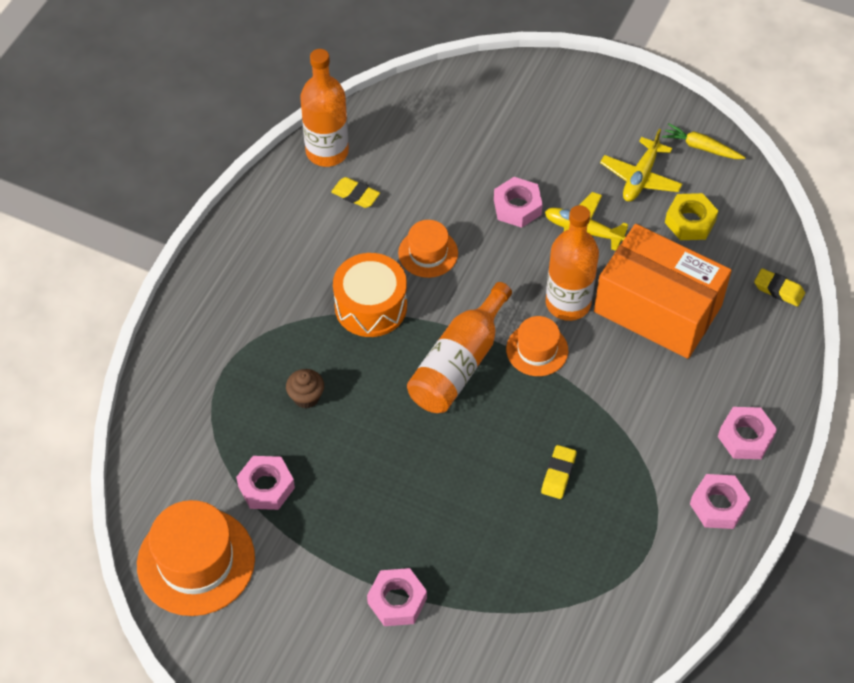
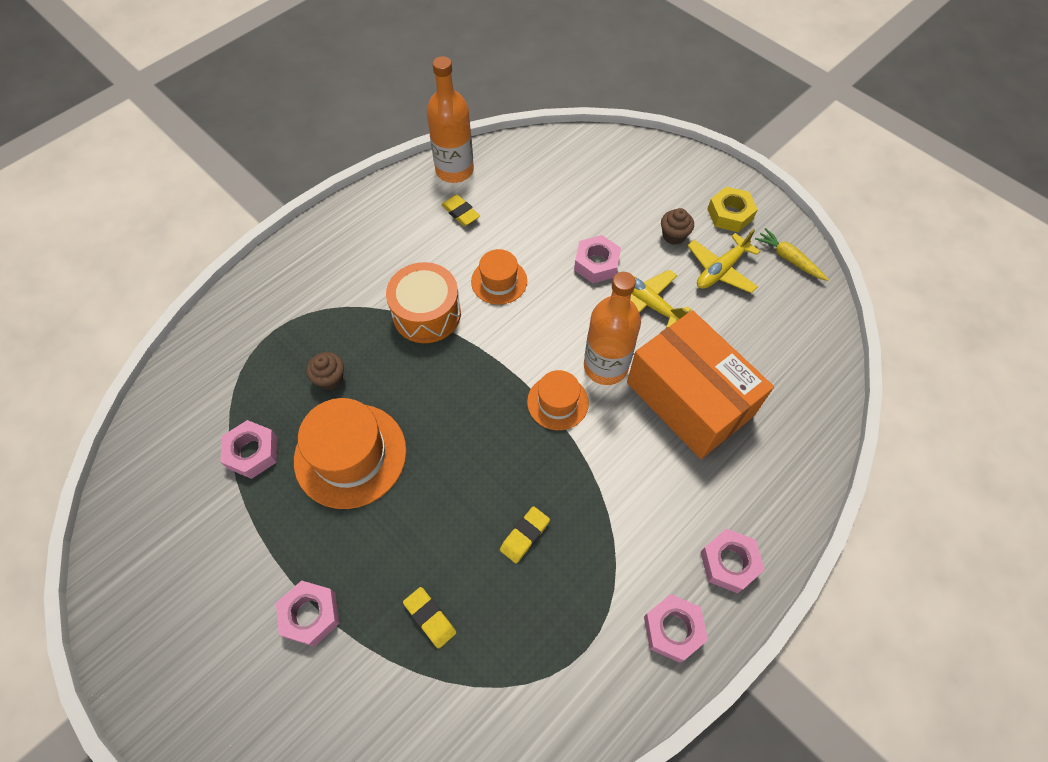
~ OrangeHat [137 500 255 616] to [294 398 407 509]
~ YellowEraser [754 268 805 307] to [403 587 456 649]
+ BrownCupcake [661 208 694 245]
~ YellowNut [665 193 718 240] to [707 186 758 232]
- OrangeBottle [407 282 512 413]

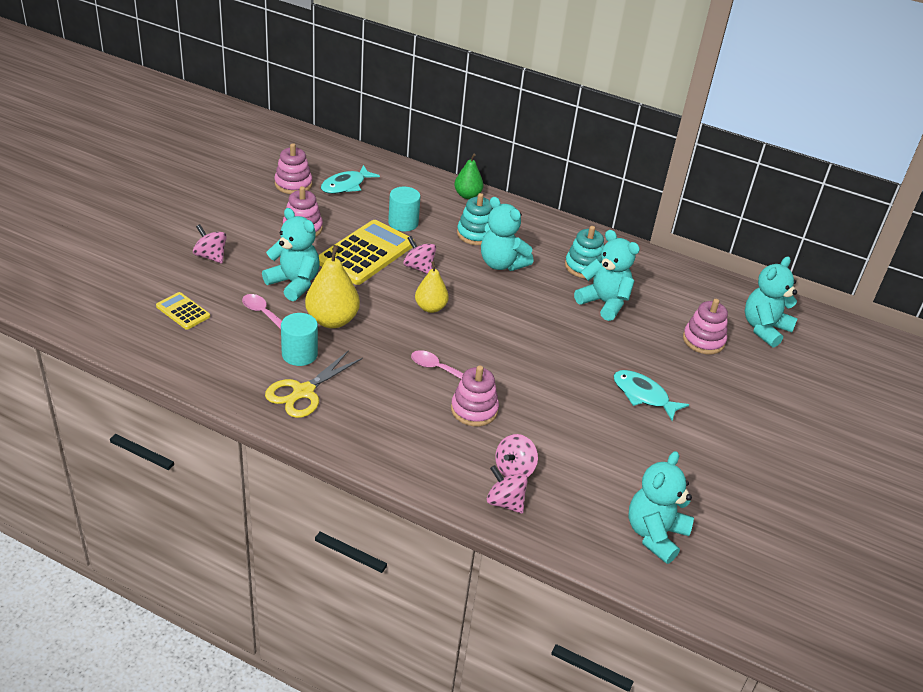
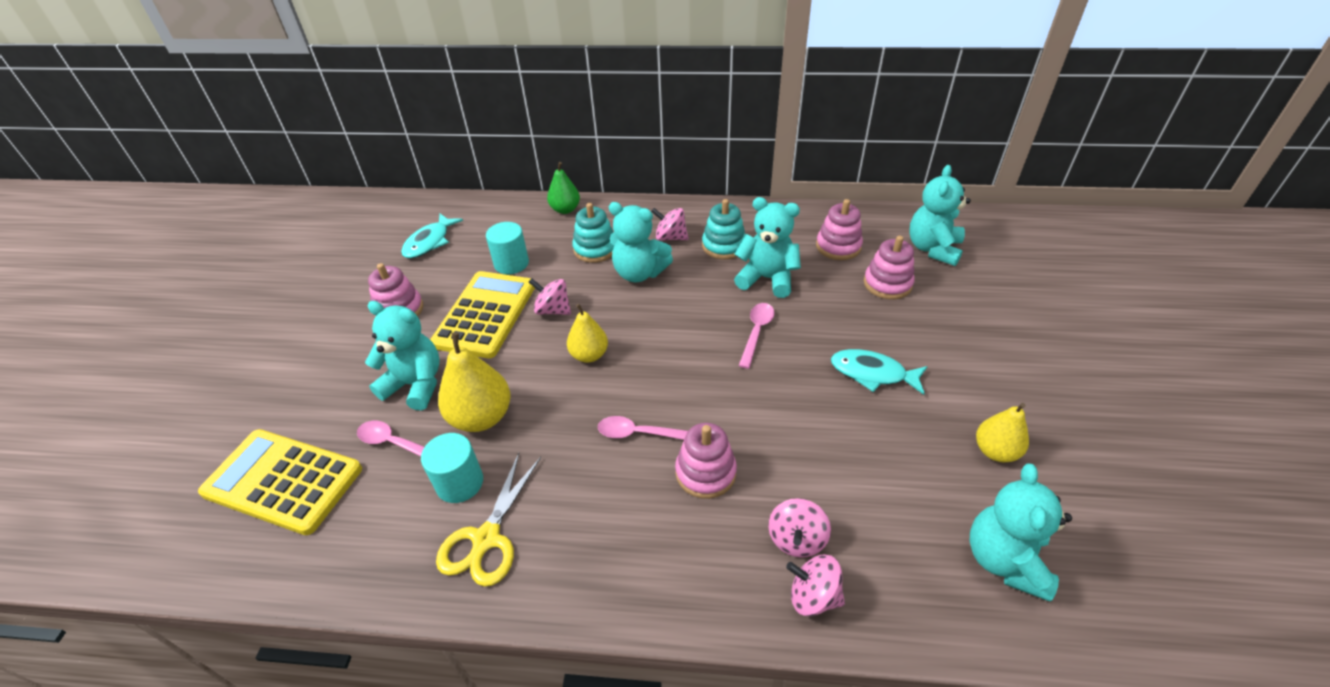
~ YellowCalculator [156 292 210 329] = [198 429 362 535] x2.01
~ PinkSpinningTop [193 224 227 263] to [651 208 688 241]
+ PinkSpoon [739 303 775 369]
~ PinkStackingToy [274 143 313 194] to [816 199 863 260]
+ YellowPear [976 403 1029 462]

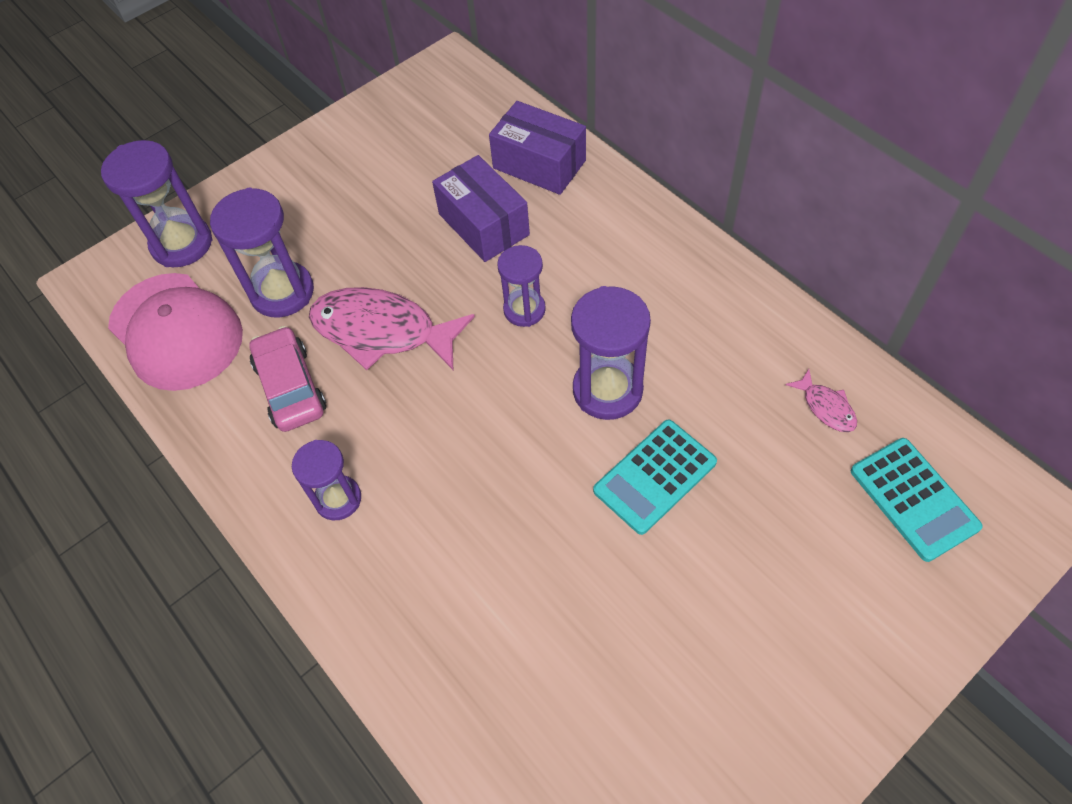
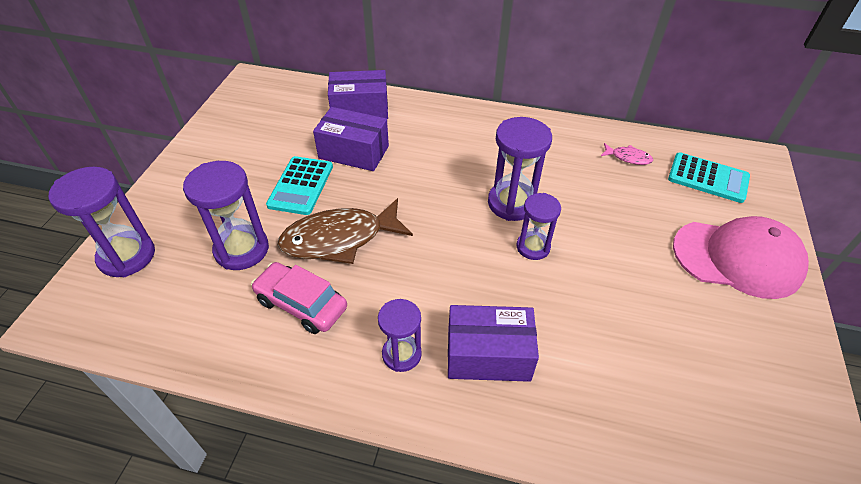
~ TurquoiseCalculator [593 419 717 535] to [266 156 333 215]
~ PinkFish [309 287 475 370] to BrownFish [278 198 413 264]
+ PurpleBox [448 305 539 382]
~ PurpleHourglass [497 245 546 327] to [517 193 561 260]
~ PinkCap [108 273 243 391] to [673 216 809 299]

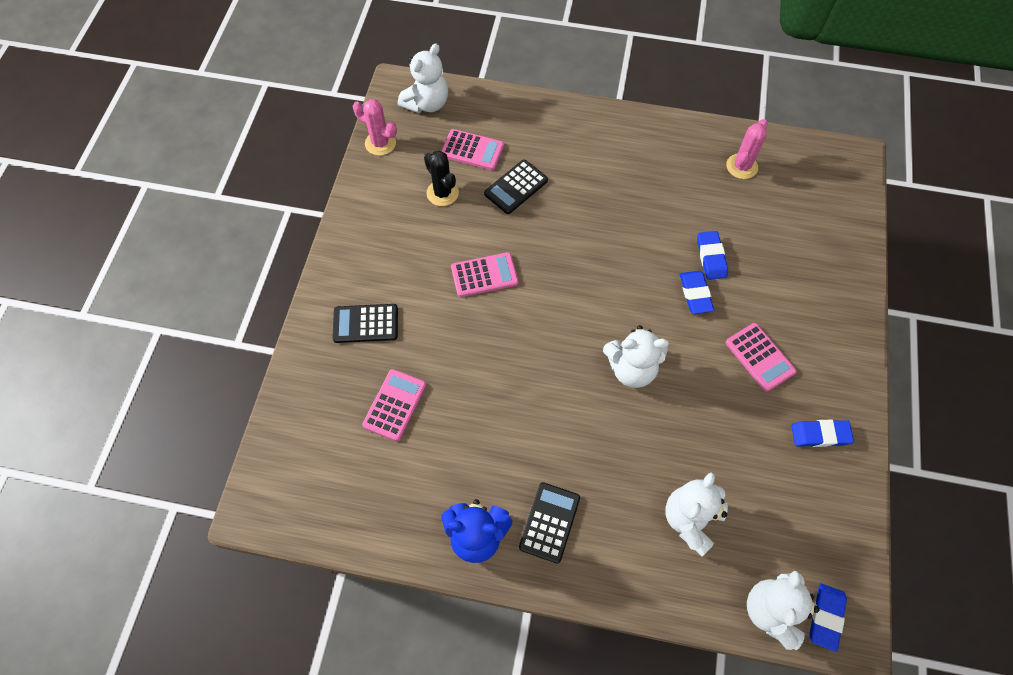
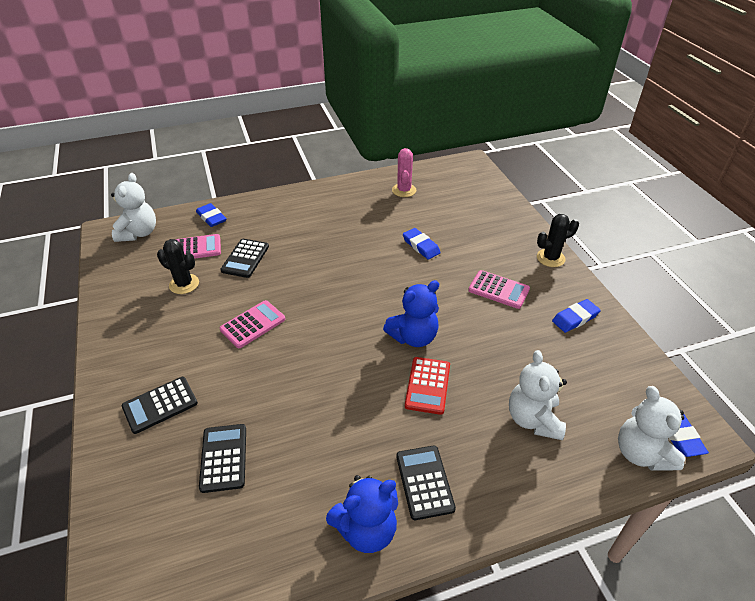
~ BlueEraser [680 271 714 314] to [196 203 227 227]
~ PinkCalculator [362 369 426 441] to BlackCalculator [199 424 246 493]
~ WhiteTeddyBear [603 325 669 388] to BlueTeddyBear [383 280 439 347]
+ RedCalculator [405 357 450 415]
+ BlackCactus [537 214 579 267]
- PinkCactus [353 99 397 156]

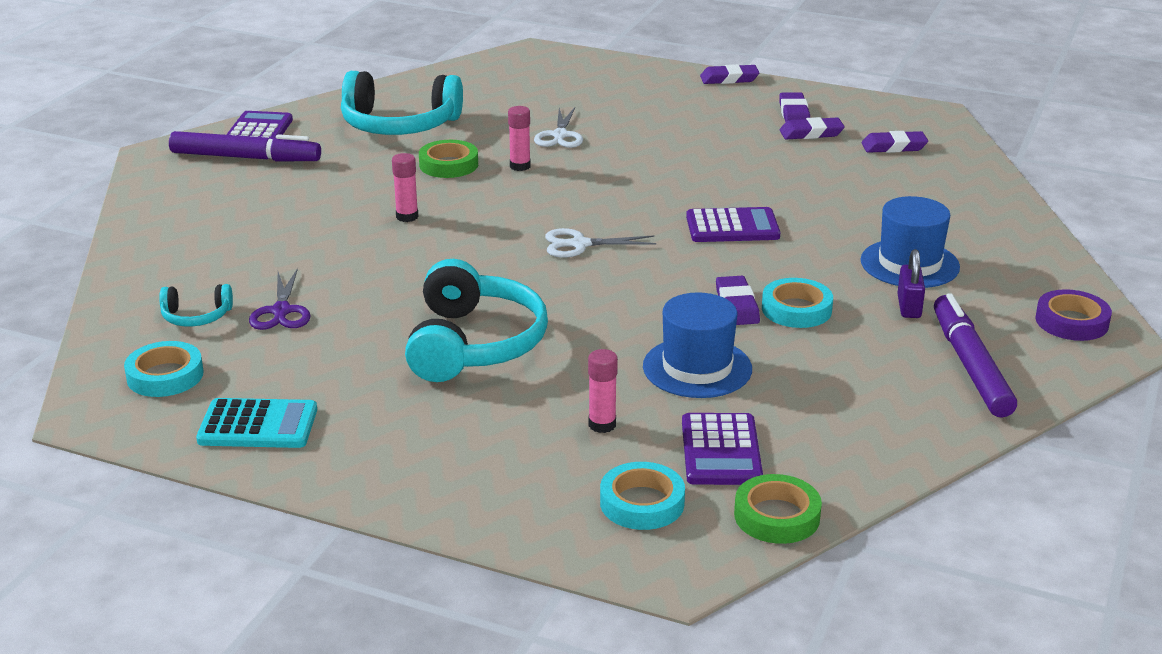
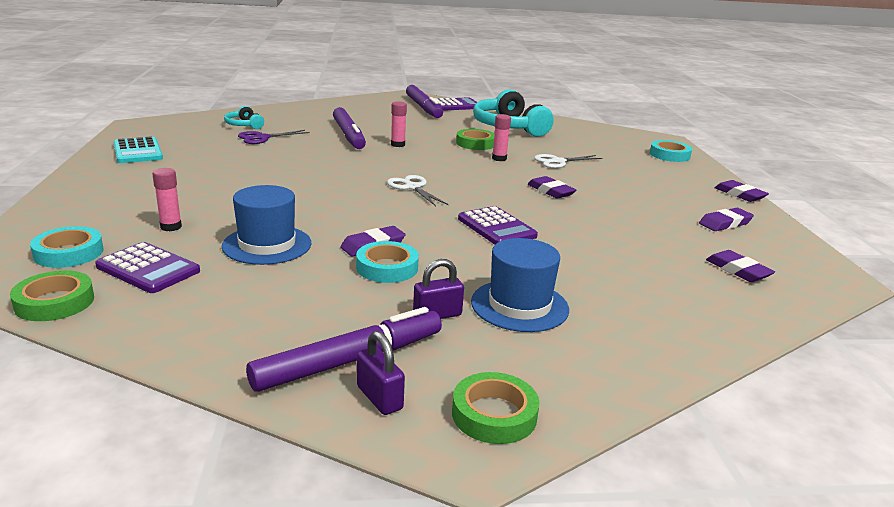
~ PurpleCalculator [682 413 763 485] = [95 242 200 293] 120 degrees counterclockwise
+ PurpleMarker [333 107 366 149]
+ PurplePadlock [357 331 405 415]
~ PurpleTape [1035 289 1112 341] to GreenTape [452 372 540 444]
~ PurpleEraser [780 117 845 140] to [528 176 576 199]
~ TurquoiseTape [124 341 204 397] to [650 140 692 162]
- TurquoiseHeadphones [405 259 548 382]

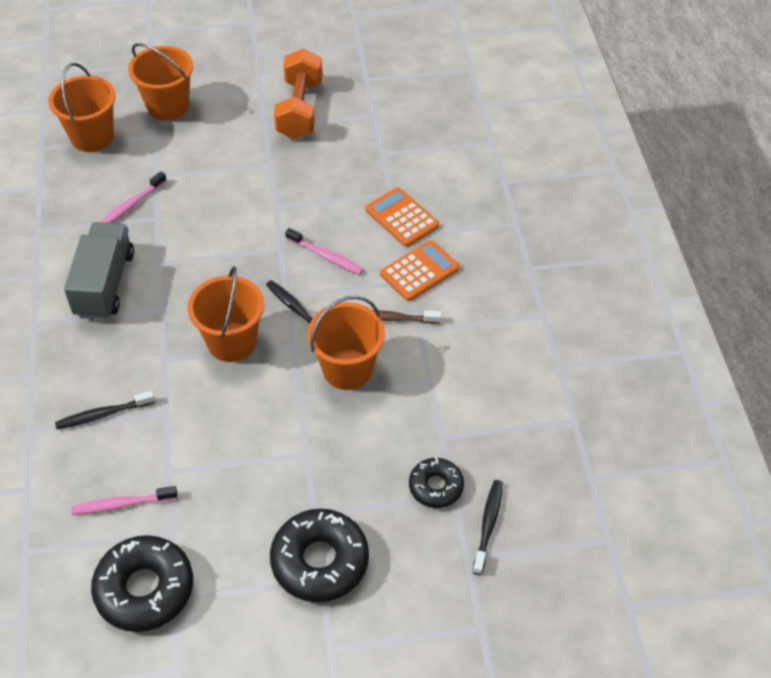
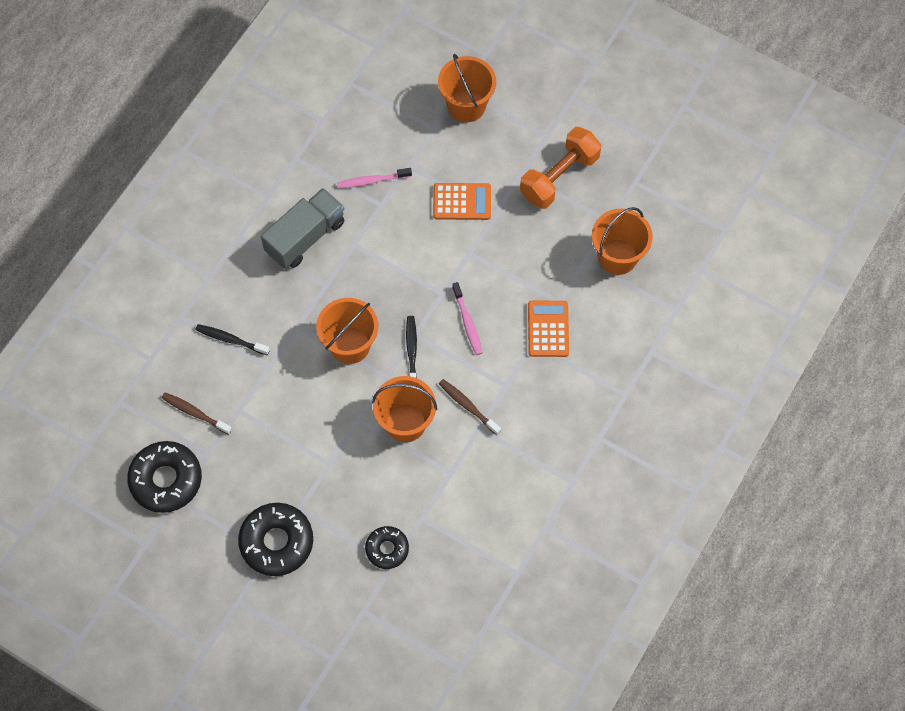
~ PinkToothbrush [71 486 178 515] to BrownToothbrush [162 392 232 435]
~ OrangeCalculator [380 240 460 301] to [433 183 491 220]
~ OrangeBucket [49 63 116 152] to [592 207 653 275]
- BlackToothbrush [473 480 503 575]

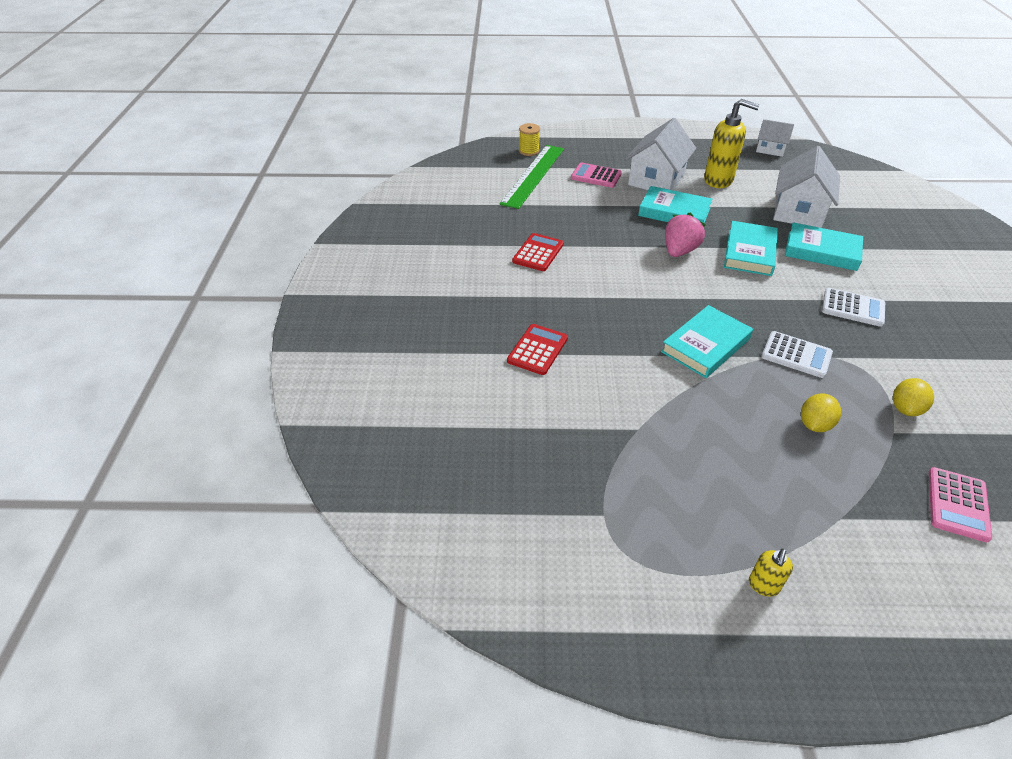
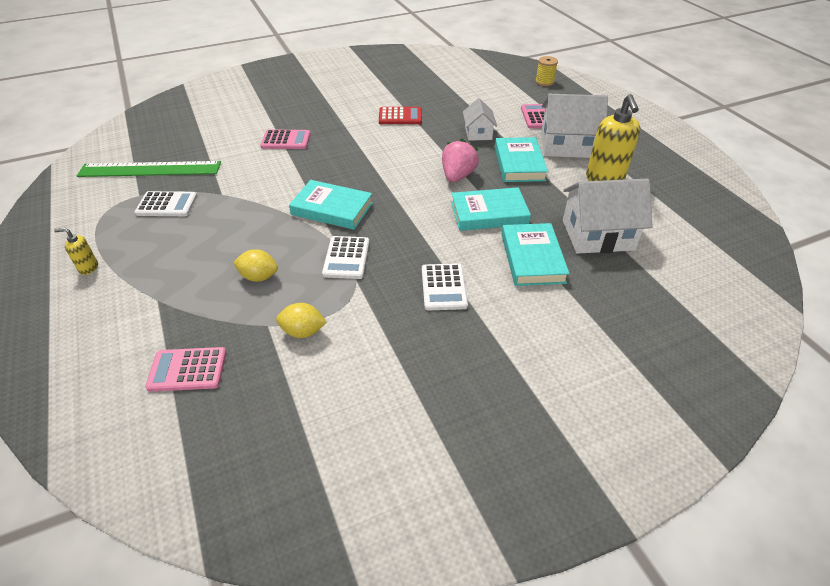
~ GreenRuler [499 145 564 209] to [77 161 221 177]
+ WhiteCalculator [135 191 197 216]
~ RedCalculator [507 324 568 375] to PinkCalculator [260 130 310 149]
~ PinkStrawberry [665 213 706 257] = [442 139 479 182] 75 degrees counterclockwise
~ WhiteHouse [756 119 794 157] to [463 98 497 141]

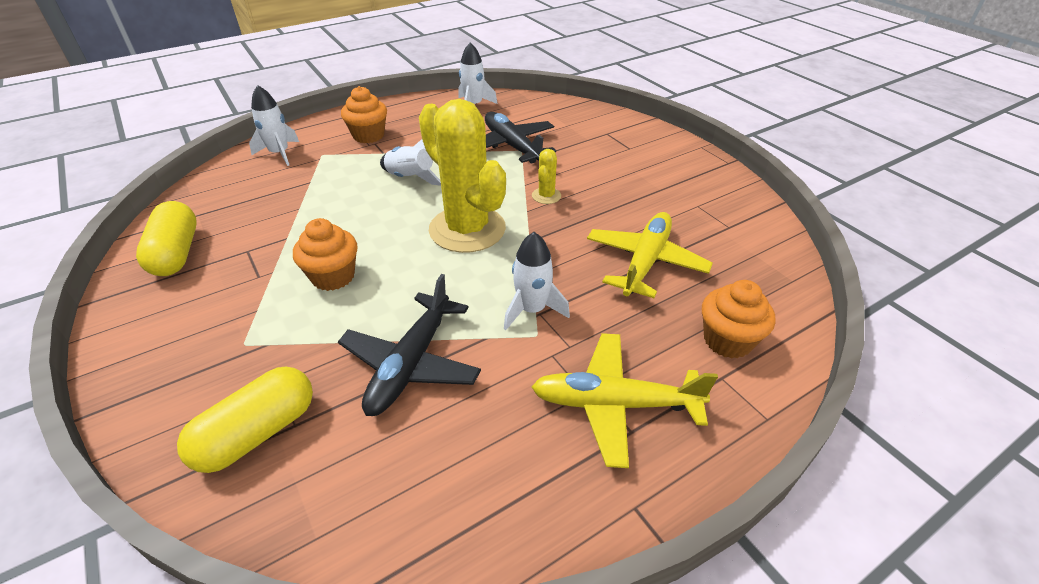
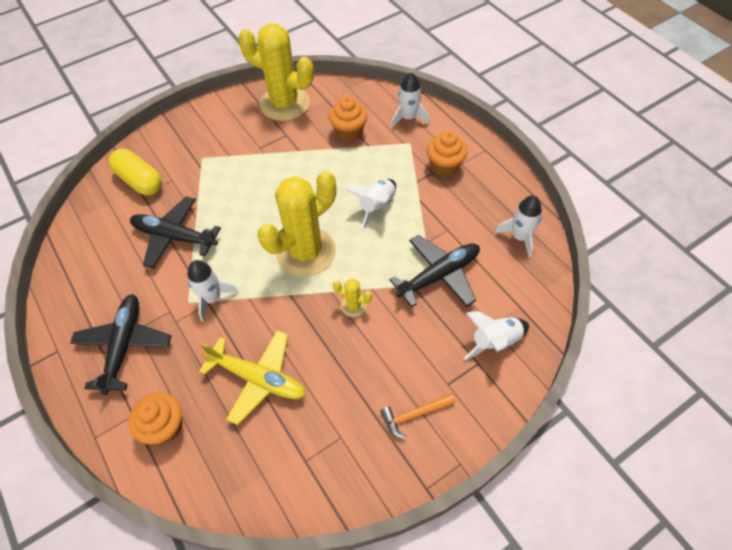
~ YellowPlane [532 333 718 468] to BlackPlane [70 294 171 395]
~ YellowCapsule [136 201 197 276] to YellowCactus [238 24 314 121]
~ OrangeCupcake [293 218 357 291] to [329 97 367 141]
+ OrangeHammer [381 393 456 439]
+ WhiteRocket [464 311 529 360]

